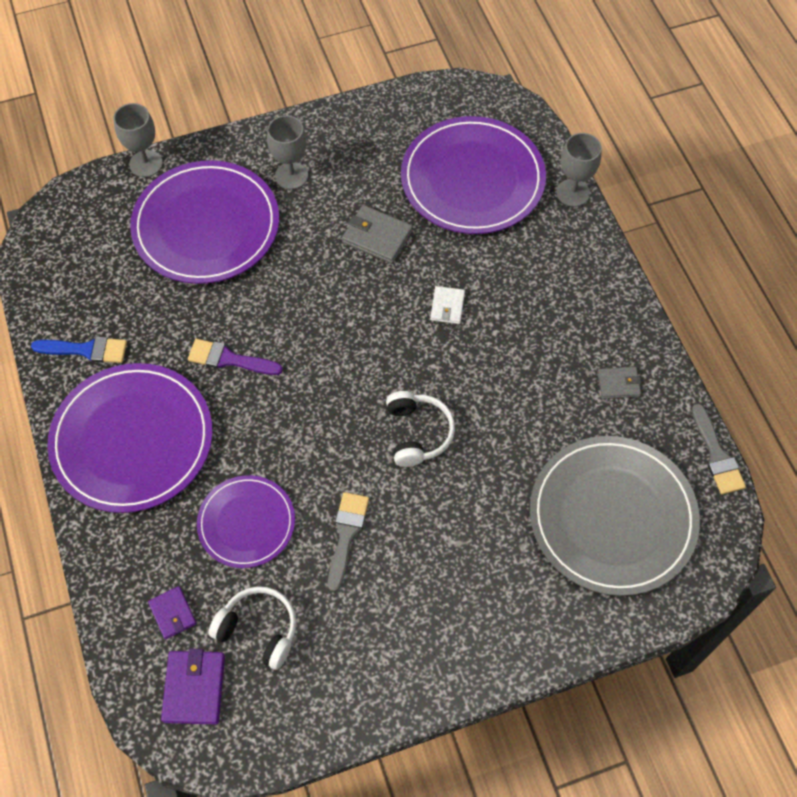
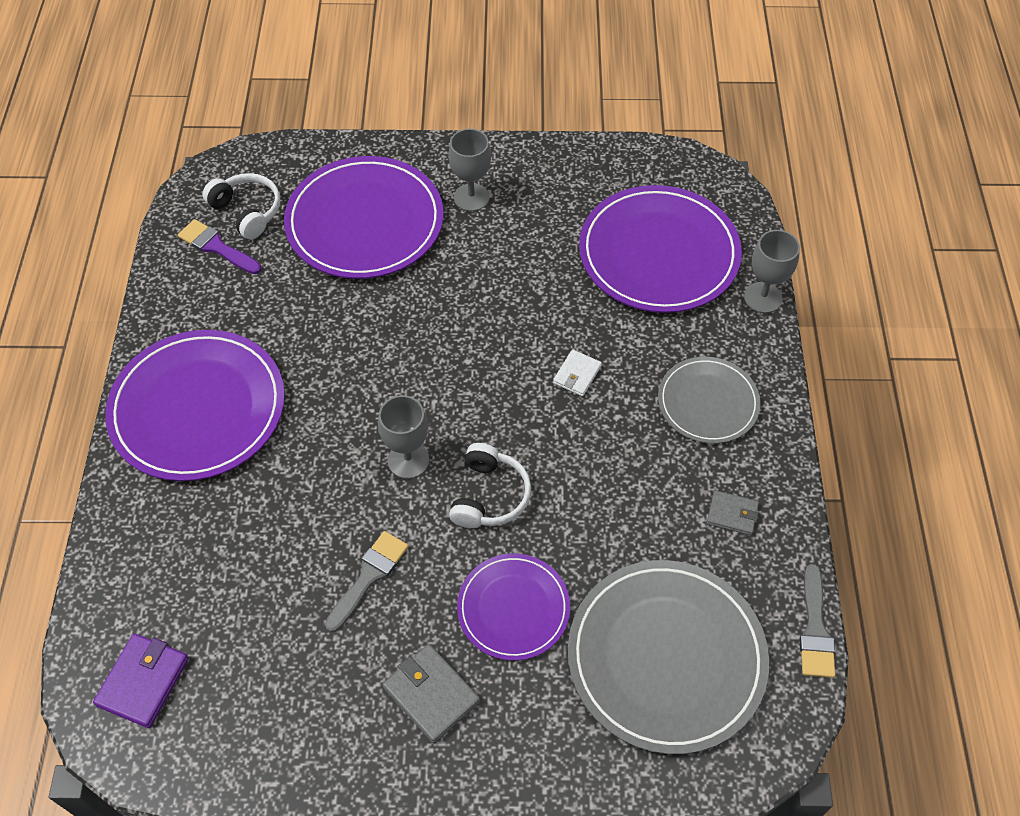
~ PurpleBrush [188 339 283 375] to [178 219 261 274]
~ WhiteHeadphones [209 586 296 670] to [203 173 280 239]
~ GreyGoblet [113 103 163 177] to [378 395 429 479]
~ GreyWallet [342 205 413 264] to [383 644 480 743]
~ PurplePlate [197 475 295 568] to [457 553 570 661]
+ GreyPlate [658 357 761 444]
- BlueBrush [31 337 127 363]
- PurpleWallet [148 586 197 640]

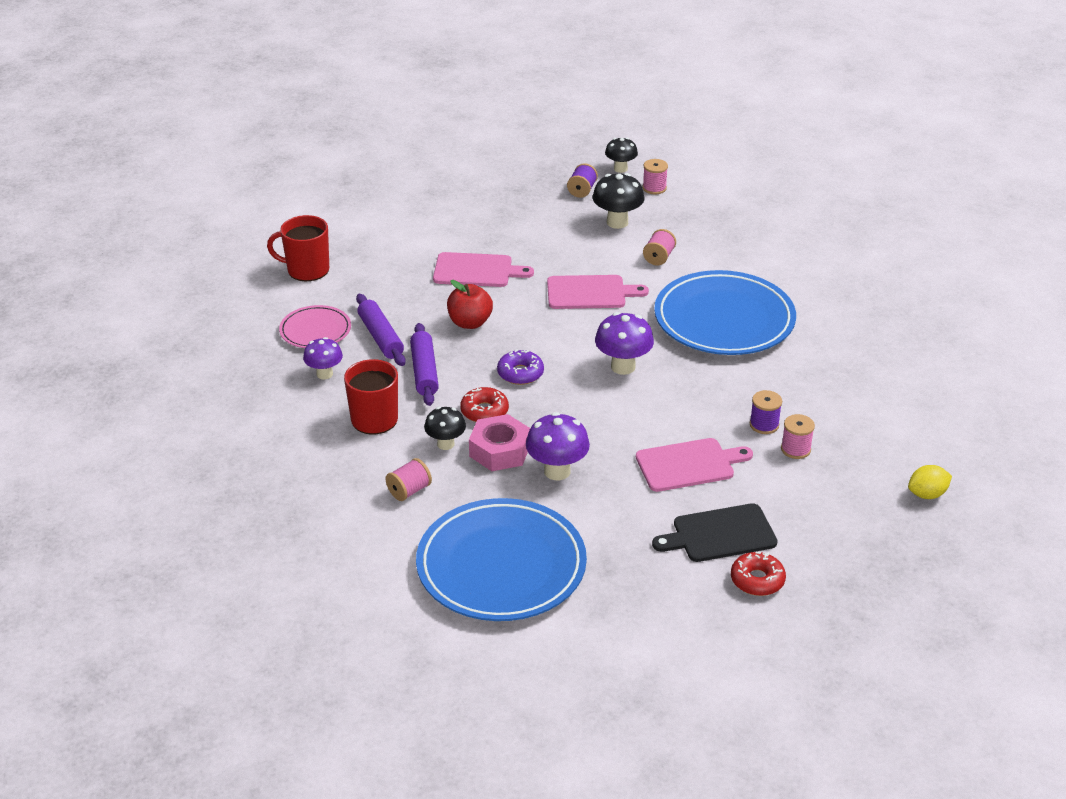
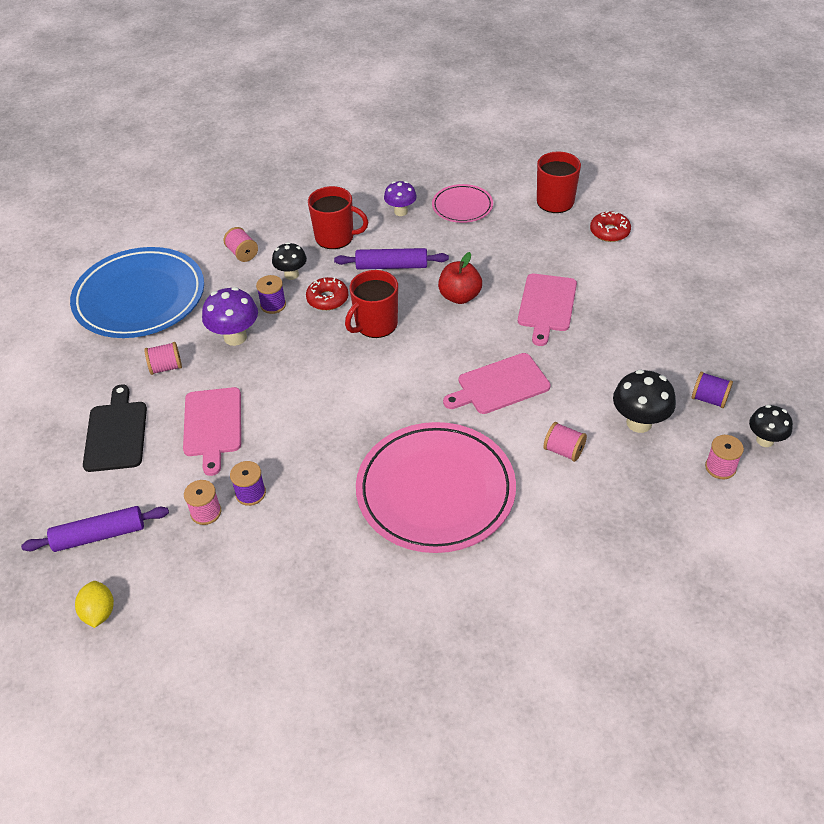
~ PurpleRollingPin [356 294 406 366] to [21 506 169 552]
+ PinkSpool [144 342 182 375]
~ PinkNut [469 414 530 471] to PurpleSpool [256 275 286 314]
~ PurpleDonut [497 349 544 385] to RedMug [345 270 398 338]
~ BluePlate [654 270 796 355] to PinkPlate [356 422 516 553]
~ PinkCuttingBoard [547 275 649 309] = [443 353 551 414] 60 degrees clockwise
~ RedDonut [731 552 786 596] to [590 211 631 242]
- PurpleMushroom [595 312 654 375]

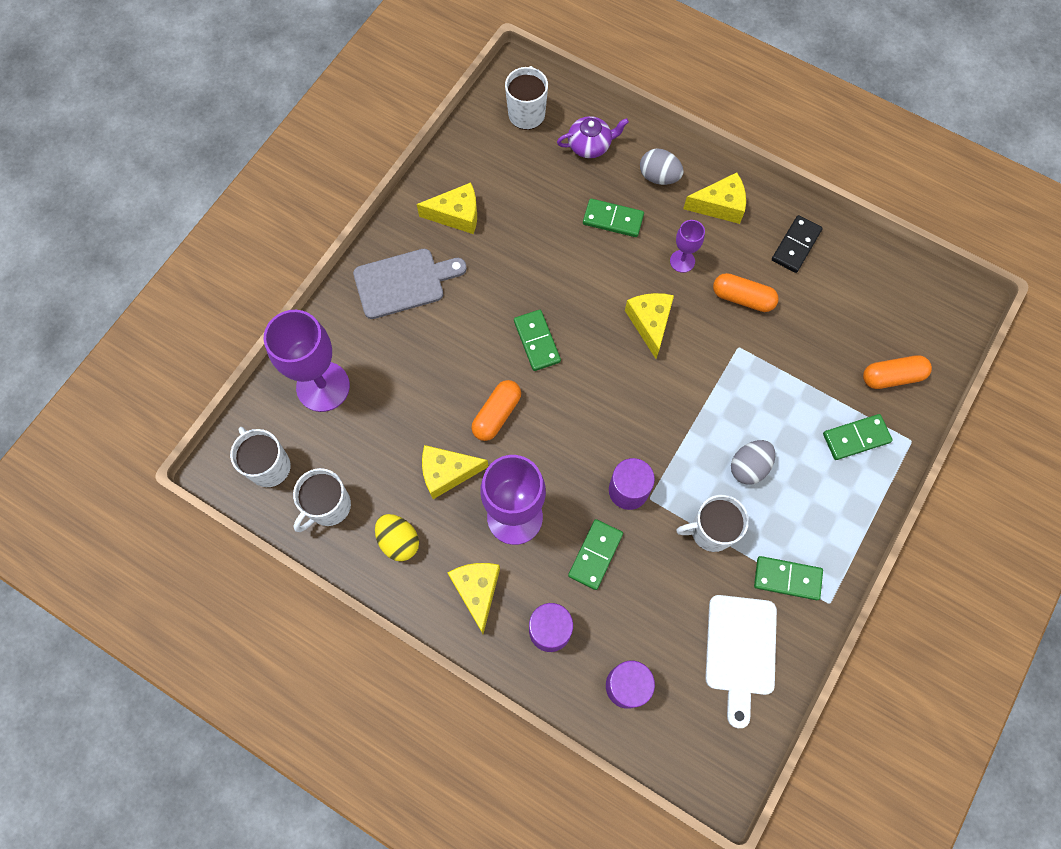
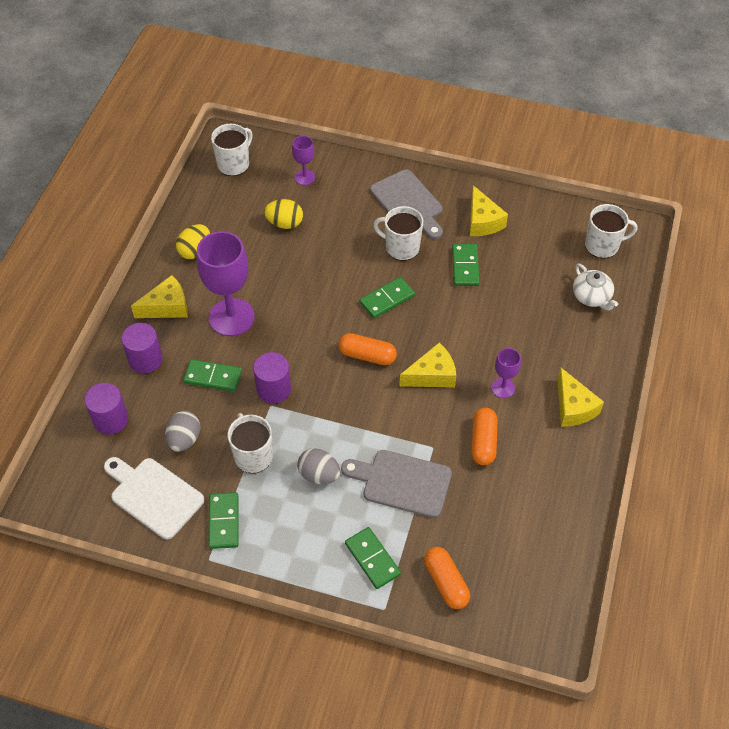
~ WhiteCuttingBoard [705 595 777 728] = [104 457 204 539] 45 degrees clockwise
~ GreyEgg [640 149 684 185] to [165 411 200 452]
+ YellowEgg [264 199 303 229]
~ PurpleGoblet [264 310 350 412] = [292 136 315 185] x0.50
~ OrangeCapsule [471 380 521 441] to [338 333 397 365]
+ GreyCuttingBoard [341 450 452 518]
~ WhiteMug [293 468 351 532] to [373 206 423 261]
~ GreenDomino [583 199 644 237] to [452 244 479 286]
~ PurpleTeapot [557 116 629 158] to WhiteTeapot [573 264 618 311]
- YellowCheese [422 445 488 499]
- BlackDomino [772 215 823 273]

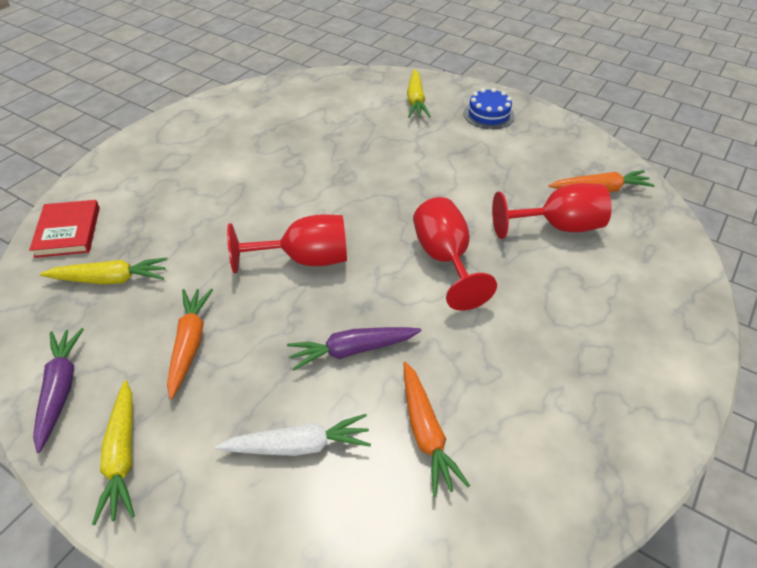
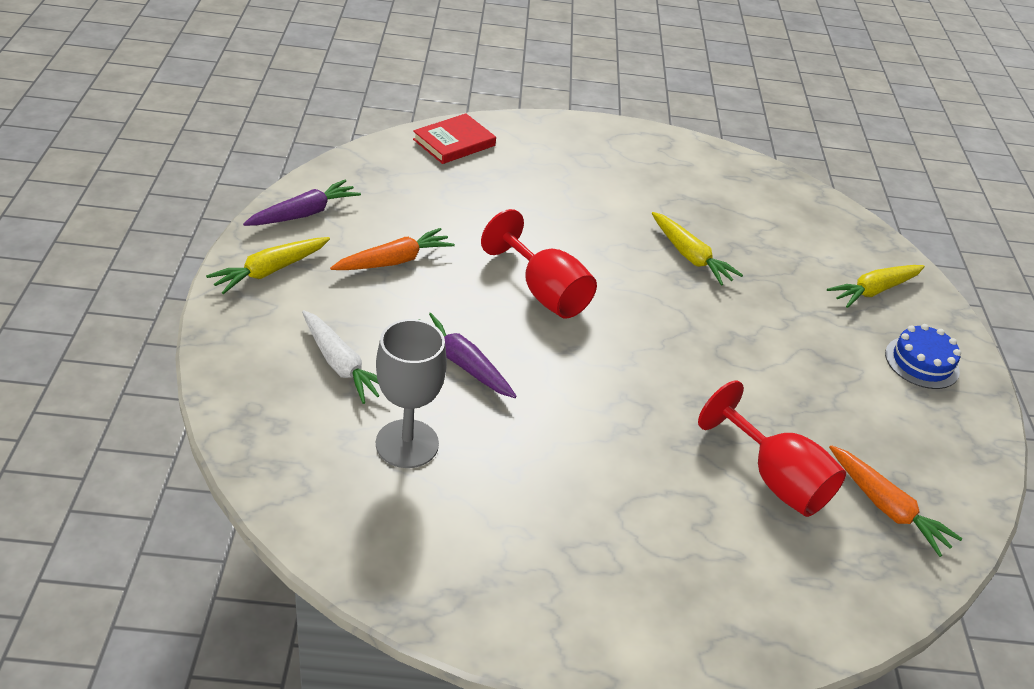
~ OrangeCarrot [404 362 470 497] to GreyGoblet [376 319 447 468]
~ YellowCarrot [40 258 168 284] to [652 212 743 285]
- RedGoblet [413 197 497 311]

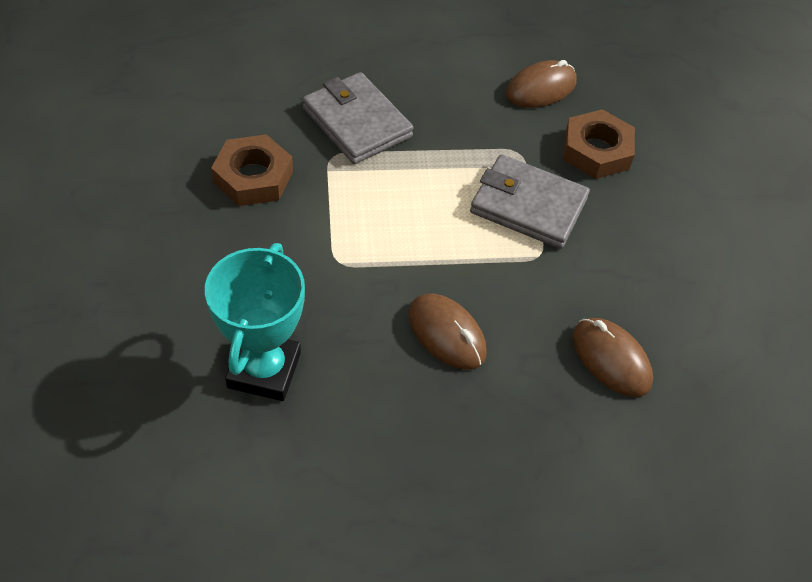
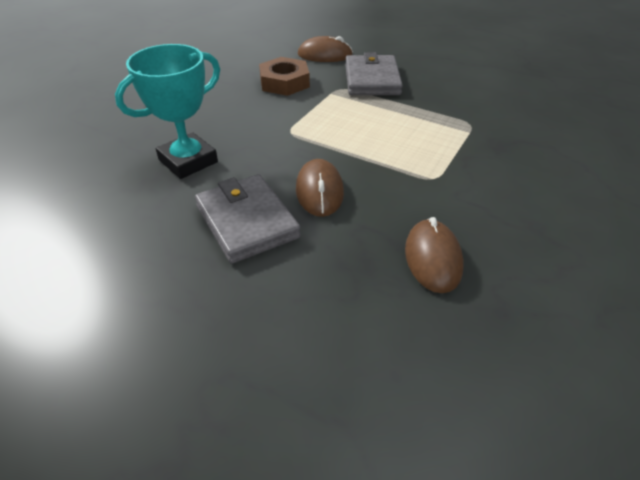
~ GreyWallet [470 154 590 249] to [195 174 301 263]
~ BrownMouse [506 60 577 108] to [298 36 353 62]
- BrownNut [563 109 635 179]

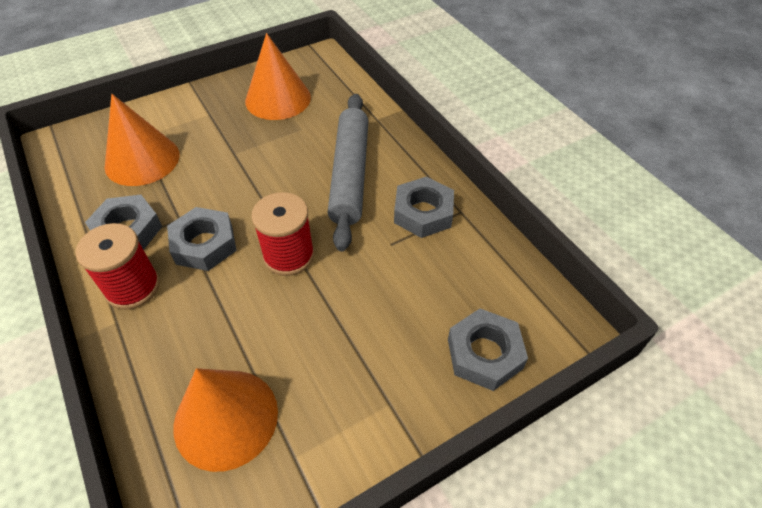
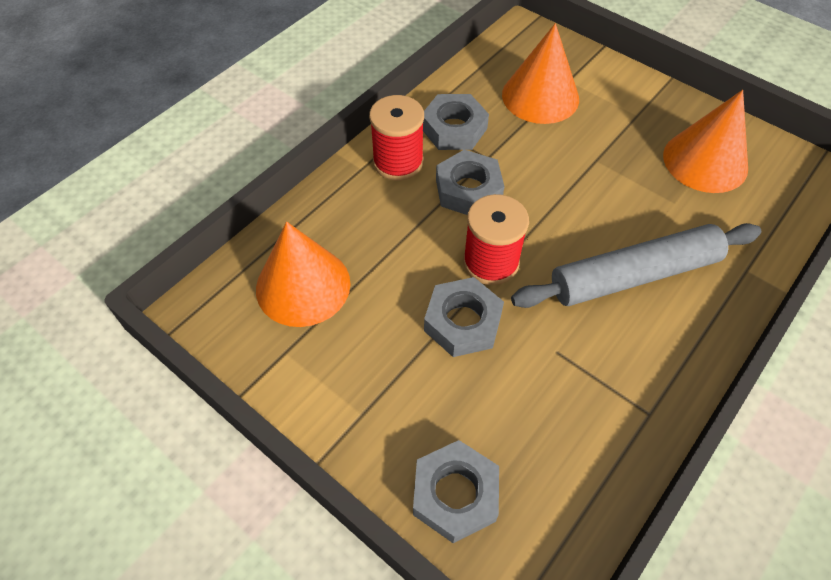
~ GreyNut [394 176 454 238] to [424 277 504 357]

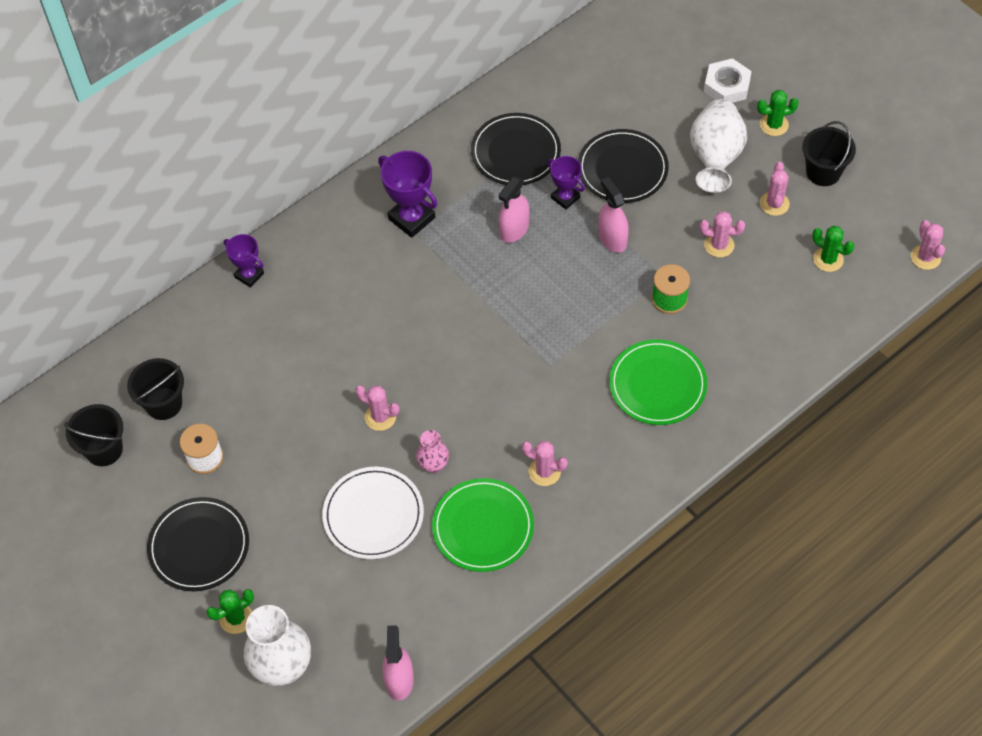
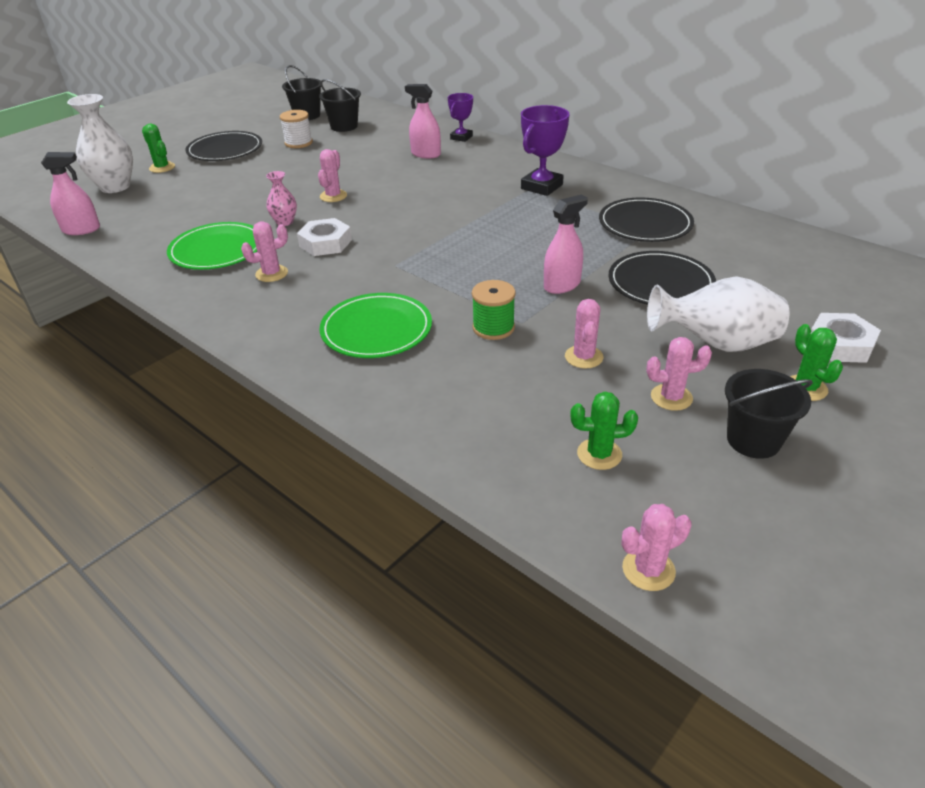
~ PinkCactus [522 441 568 486] = [241 221 288 282] 45 degrees clockwise
+ WhiteNut [297 218 352 256]
~ PinkSprayBottle [499 176 529 243] to [405 84 441 158]
~ GreenCactus [812 226 854 272] = [570 392 638 470] 60 degrees clockwise
- WhitePlate [322 467 424 559]
- PurpleTrophy [547 156 585 210]

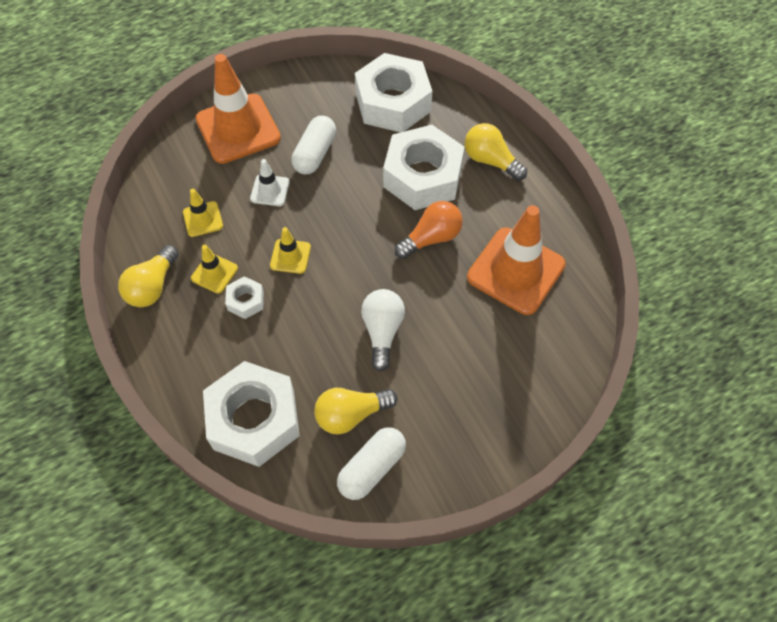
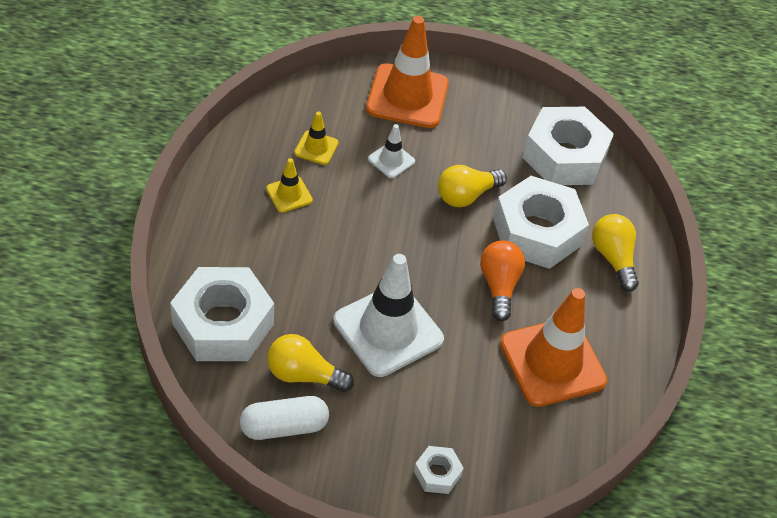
~ WhiteLightBulb [361 289 405 372] to WhiteTrafficCone [333 254 444 377]
~ WhiteNut [225 276 264 319] to [414 446 464 494]
~ YellowLightBulb [118 245 179 307] to [438 165 507 207]
~ OrangeLightBulb [395 201 463 259] = [480 241 525 321] 90 degrees counterclockwise
- YellowTrafficCone [270 227 311 274]
- WhiteCapsule [291 116 336 175]

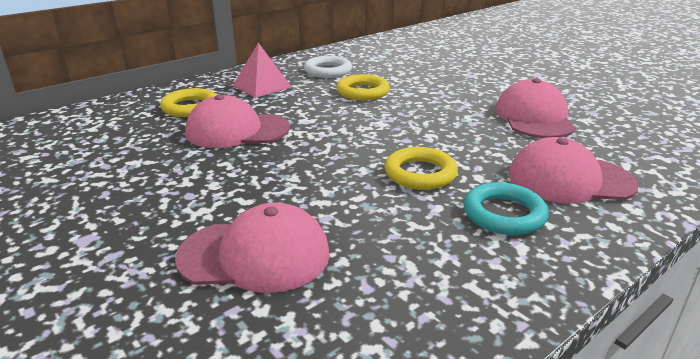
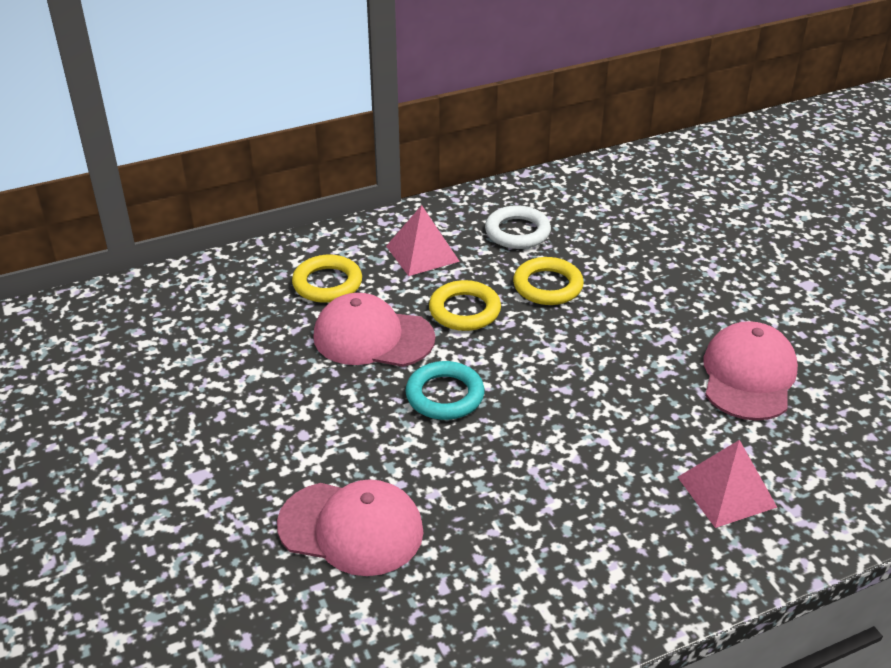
~ TurquoiseRing [464 182 549 235] to [405 361 484 420]
~ YellowRing [385 147 458 190] to [429 280 501 331]
~ PinkCap [509 137 639 203] to PinkPyramid [678 440 778 528]

